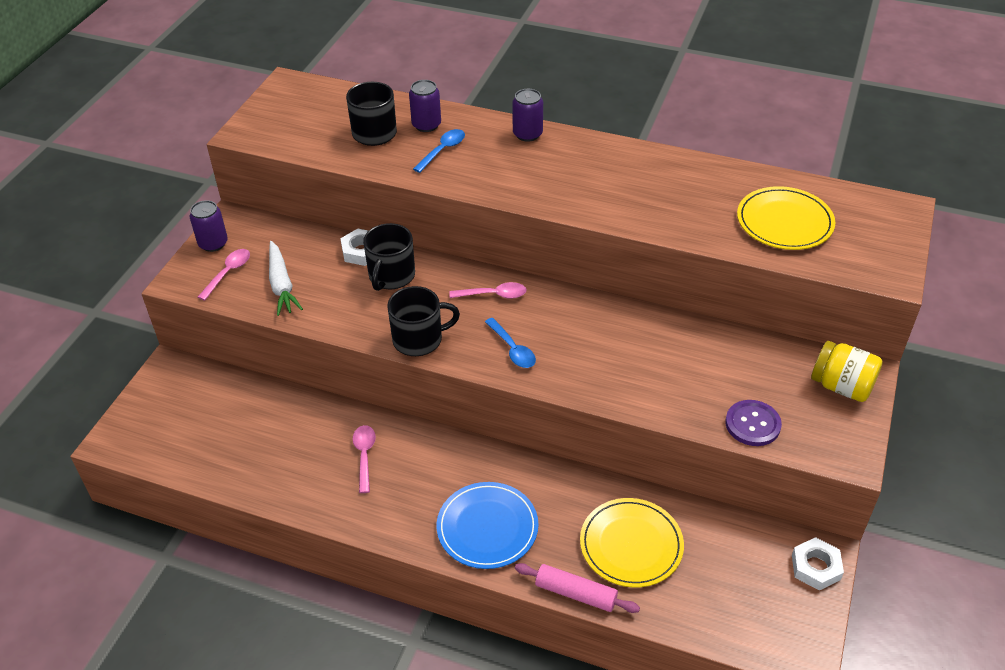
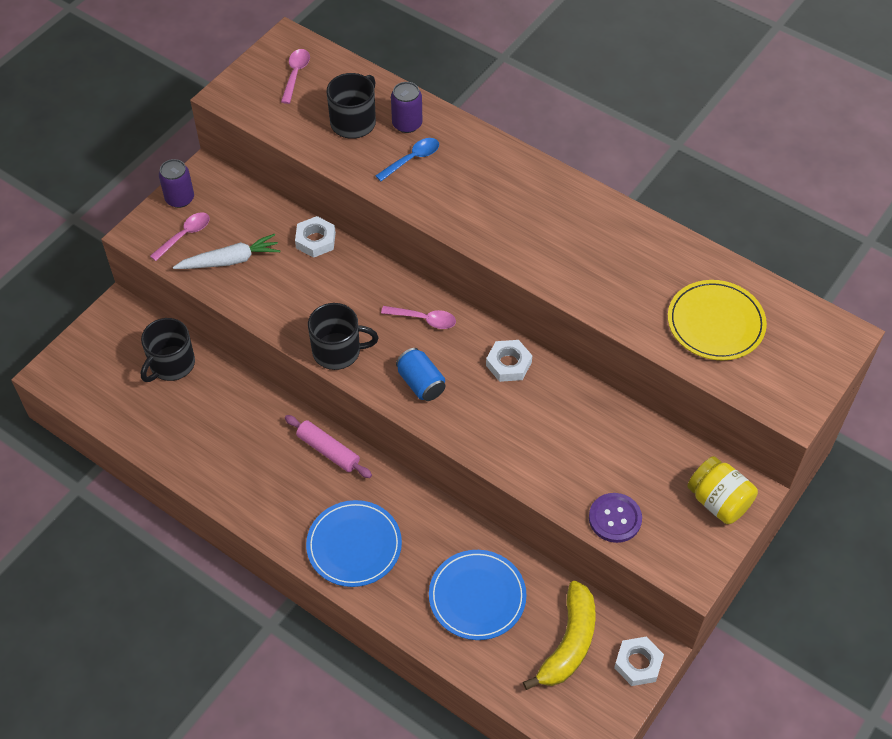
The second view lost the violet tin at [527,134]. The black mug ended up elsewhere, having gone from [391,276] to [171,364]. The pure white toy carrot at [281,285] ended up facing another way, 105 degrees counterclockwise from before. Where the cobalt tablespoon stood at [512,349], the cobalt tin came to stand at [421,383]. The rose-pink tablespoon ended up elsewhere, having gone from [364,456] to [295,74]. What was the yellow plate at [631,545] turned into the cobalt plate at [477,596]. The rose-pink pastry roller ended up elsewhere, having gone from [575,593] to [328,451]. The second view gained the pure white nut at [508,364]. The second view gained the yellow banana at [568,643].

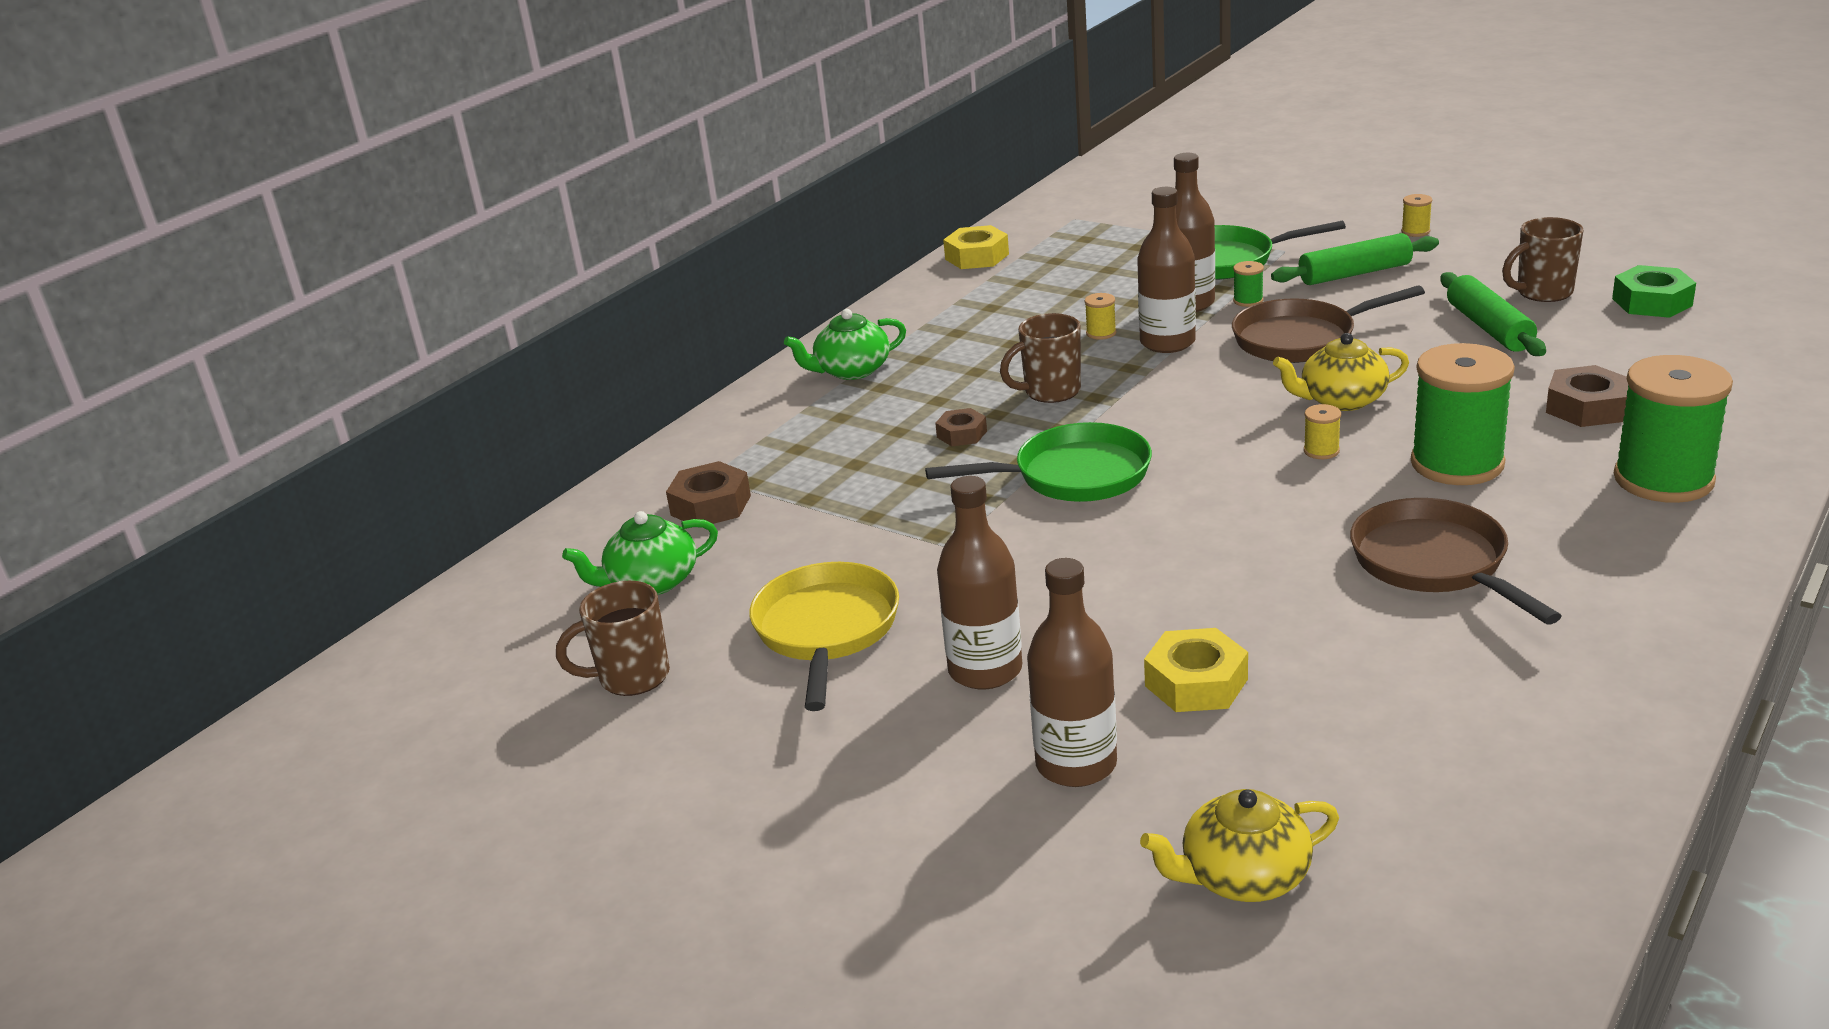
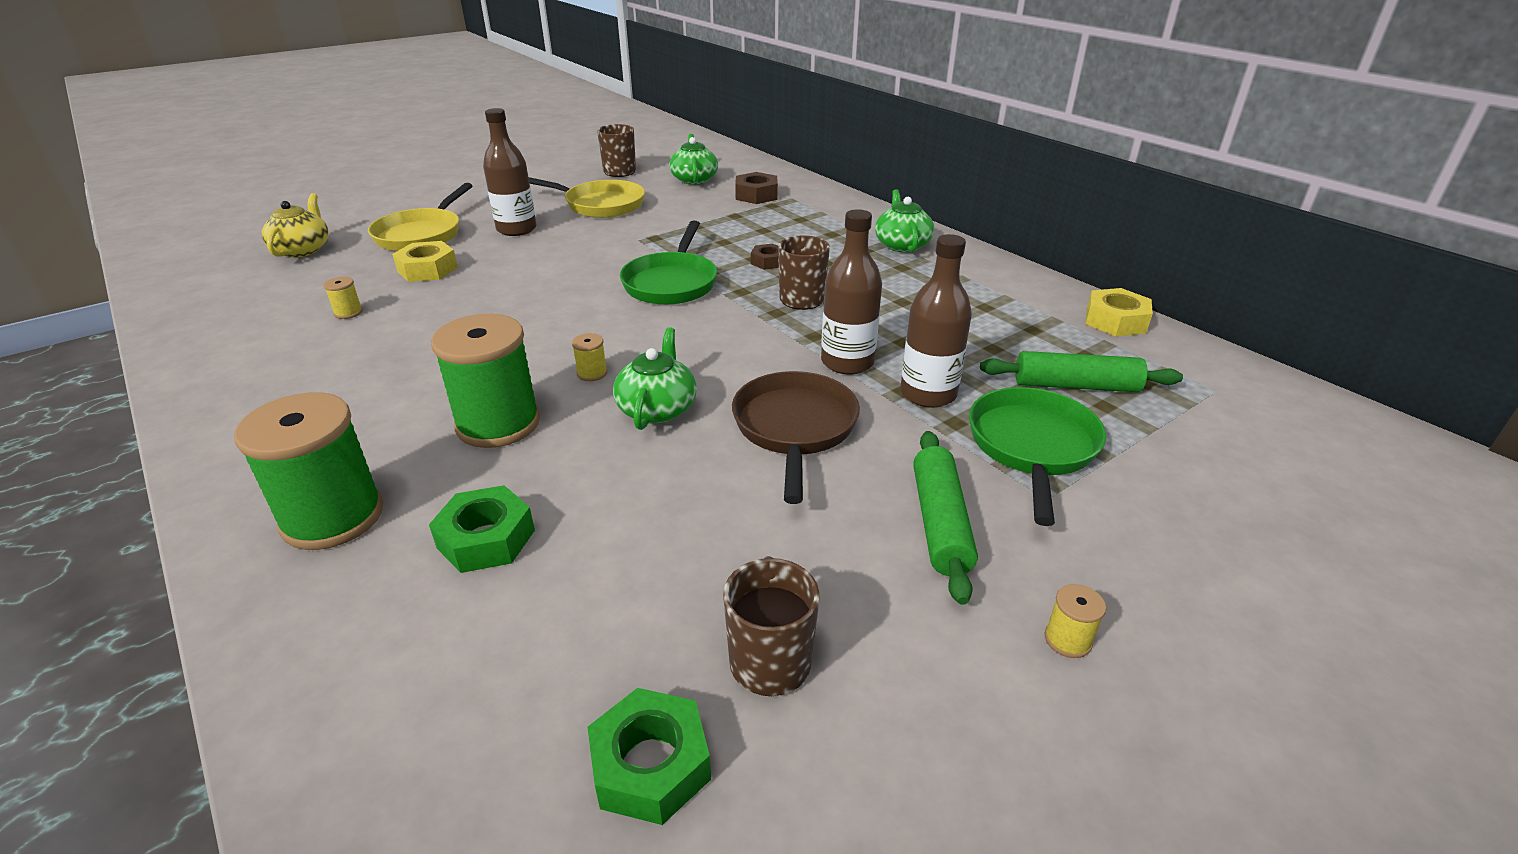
The second view lost the leaf-green reel of thread at [1248,301]. The leaf-green pastry roller ended up elsewhere, having gone from [1489,328] to [1075,386]. The yellow reel of thread ended up elsewhere, having gone from [1101,333] to [348,313]. What was the yellow tea pot at [1341,400] turned into the leaf-green tea pot at [657,408]. What was the dark brown nut at [1586,407] turned into the leaf-green nut at [486,539]. The second view lost the dark brown frying pan at [1435,563]. Where the dark brown drink bottle stood at [1076,764], the yellow frying pan came to stand at [421,234].

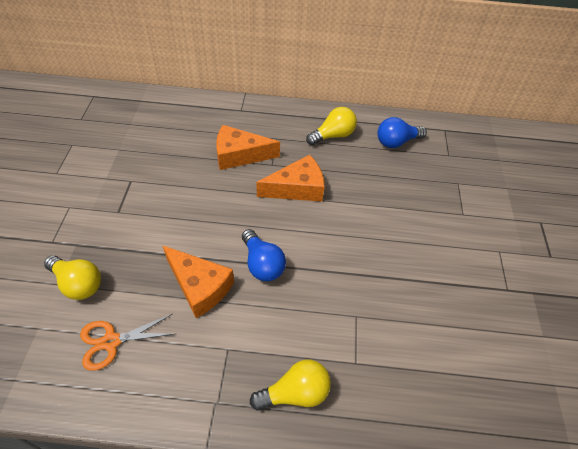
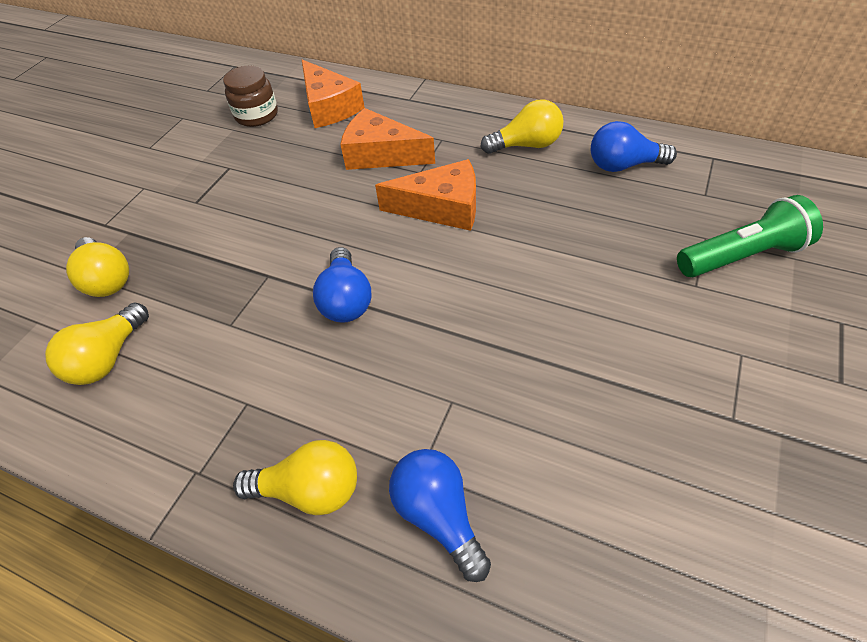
The orange-coloured cheese ended up elsewhere, having gone from [200,286] to [329,107]. Where the orange-coloured pair of scissors stood at [111,341], the yellow light bulb came to stand at [109,358]. The second view gained the dark brown jam jar at [257,115]. The second view gained the leaf-green torch at [742,256]. The second view gained the cobalt light bulb at [439,515].

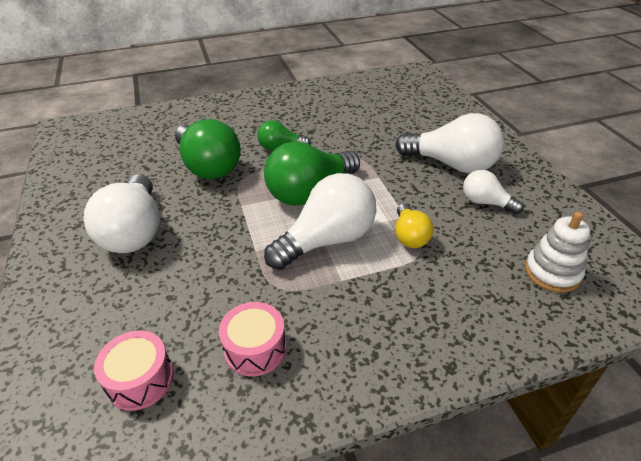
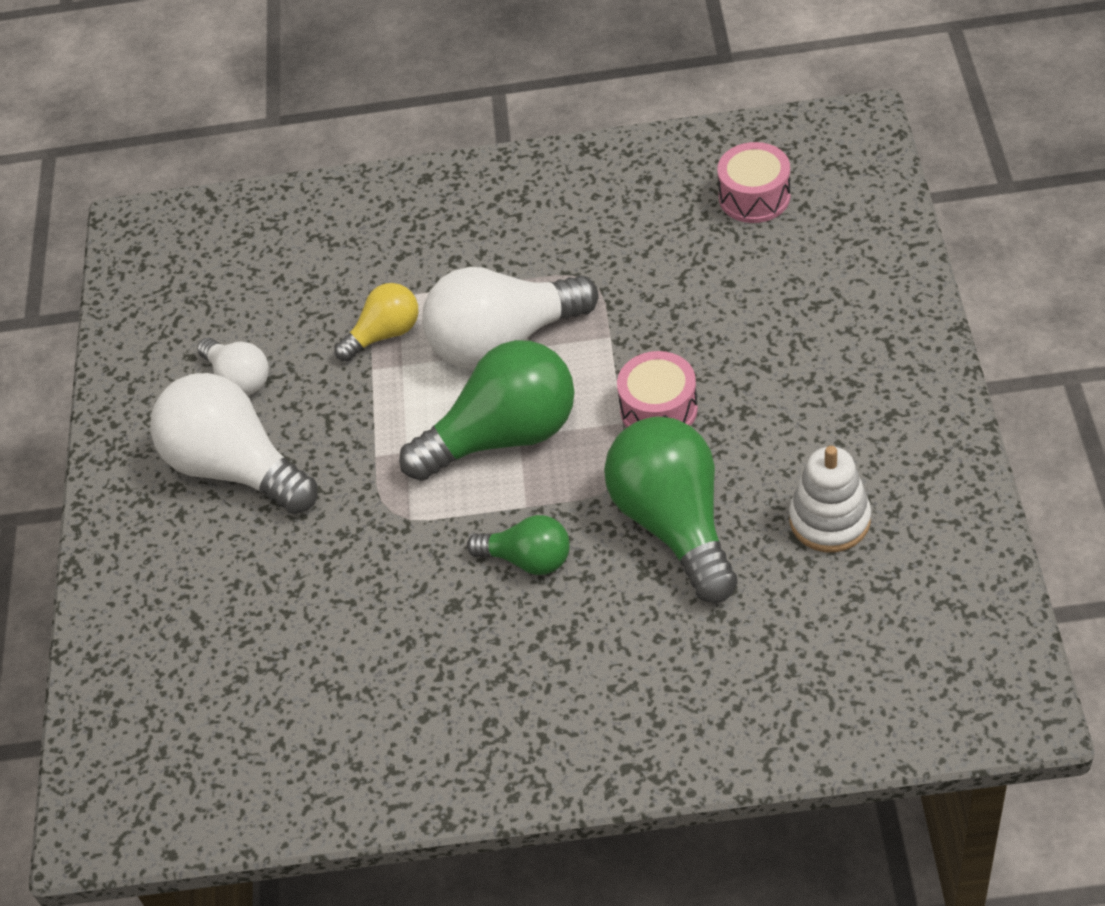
The second view lost the pure white light bulb at [135,231]. The yellow light bulb at [409,236] ended up facing another way, 45 degrees clockwise from before. The pure white ring stacker ended up elsewhere, having gone from [552,272] to [829,520]. The rose-pink drum ended up elsewhere, having gone from [255,348] to [659,409].

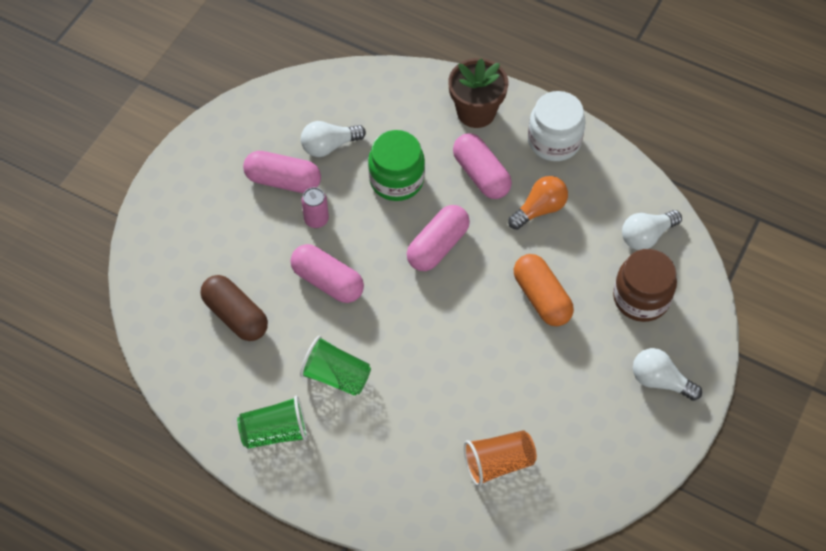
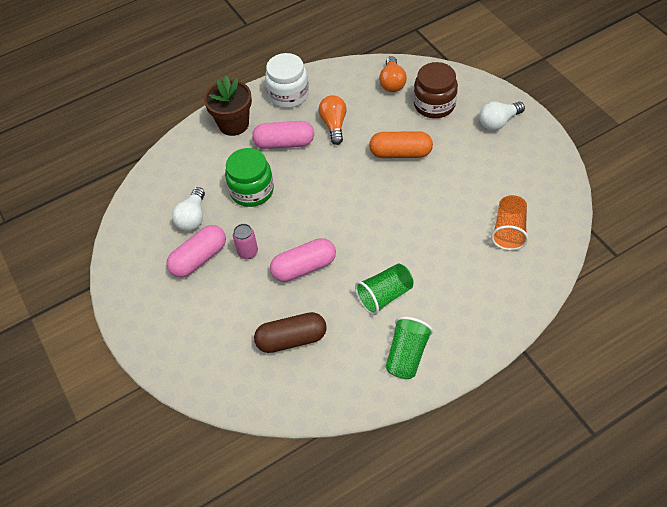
The second view lost the rose-pink capsule at [437,246]. What was the pure white light bulb at [646,236] turned into the orange-coloured light bulb at [392,82].

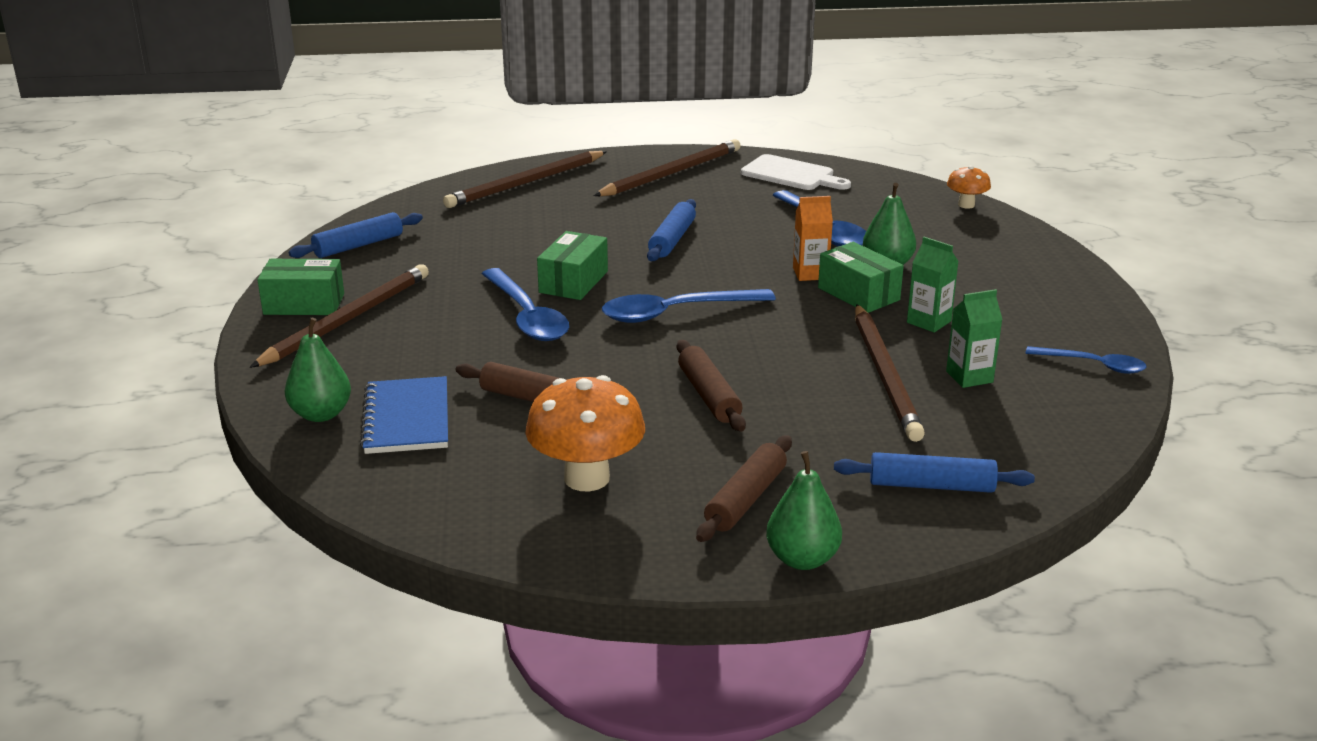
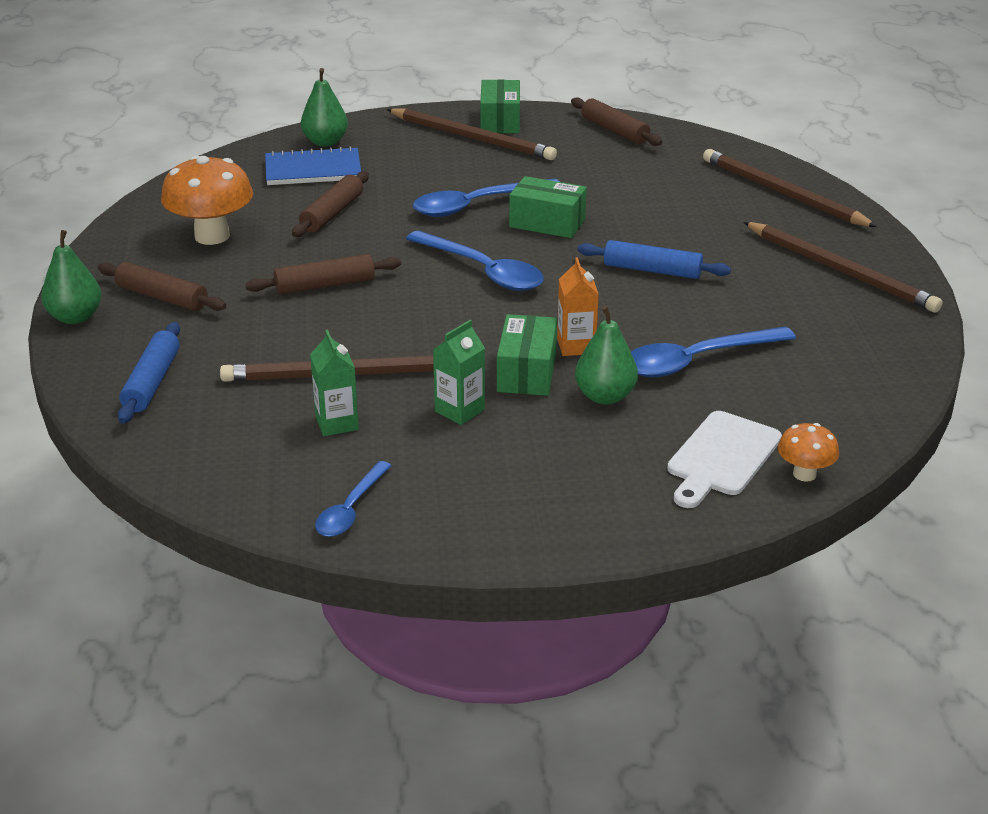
The pure white bread board ended up elsewhere, having gone from [791,174] to [721,457]. What was the cobalt pastry roller at [358,245] turned into the dark brown pastry roller at [614,131]. The leaf-green box at [858,294] ended up facing another way, 45 degrees counterclockwise from before. The cobalt tablespoon at [675,313] ended up facing another way, 150 degrees clockwise from before.

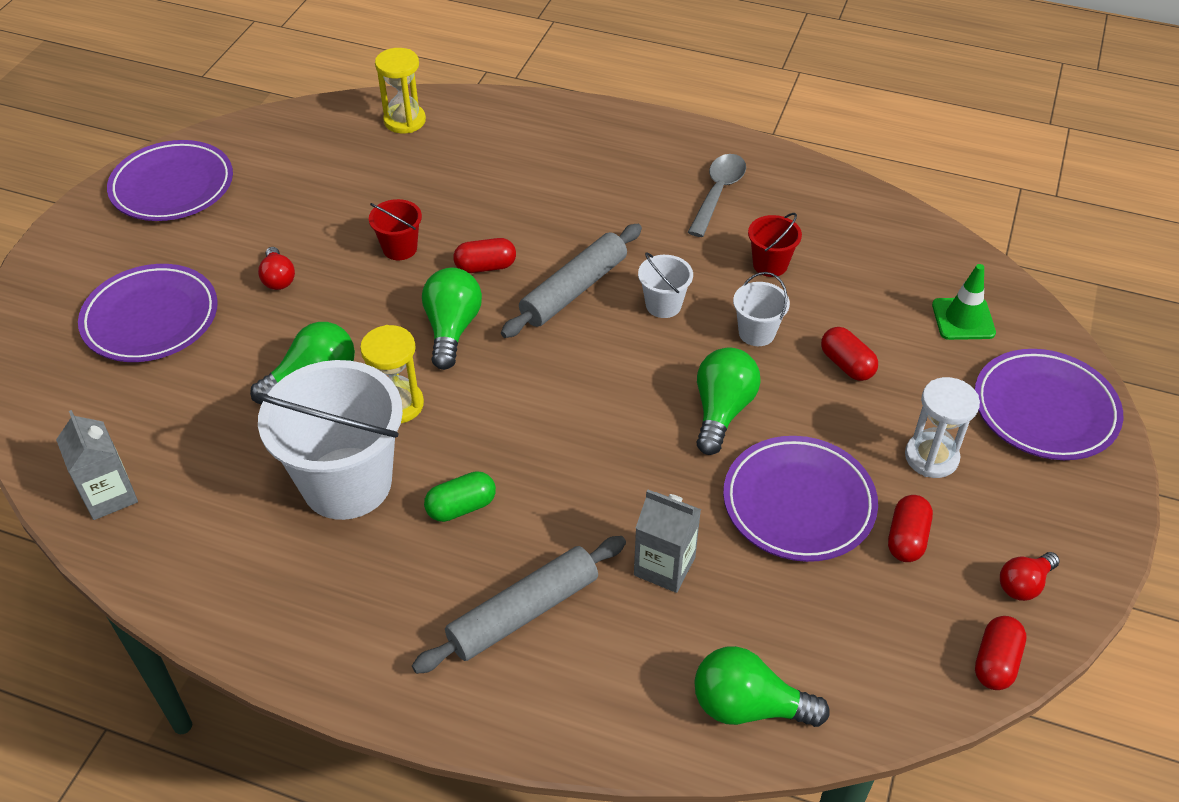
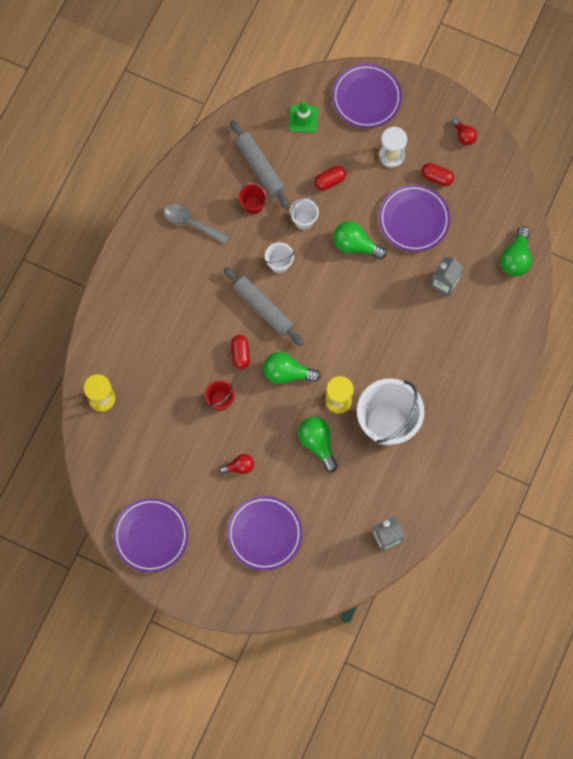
The second view lost the leaf-green capsule at [461,507]. The grey pastry roller ended up elsewhere, having gone from [523,612] to [260,167]. The second view lost the scarlet capsule at [995,662].

